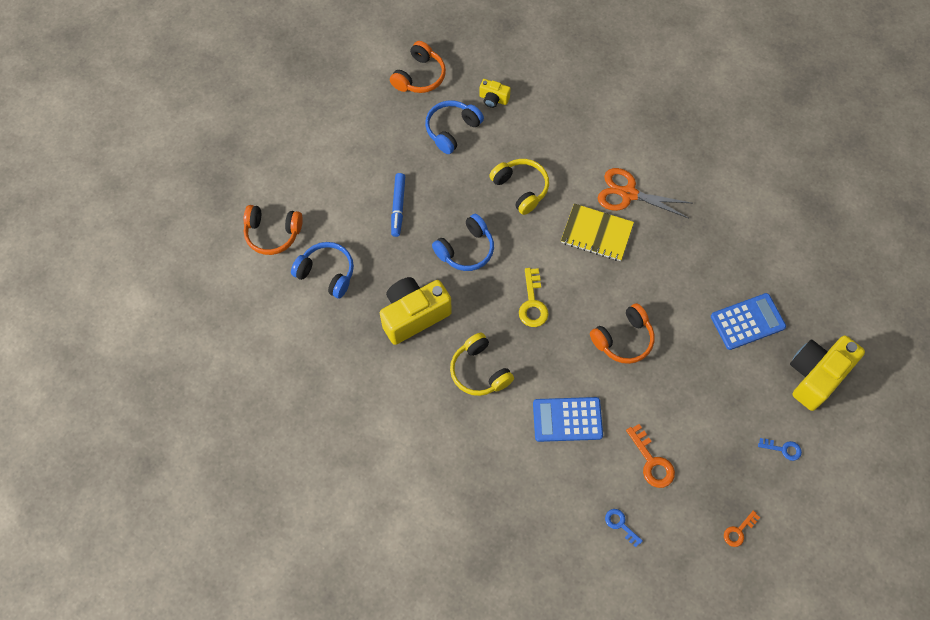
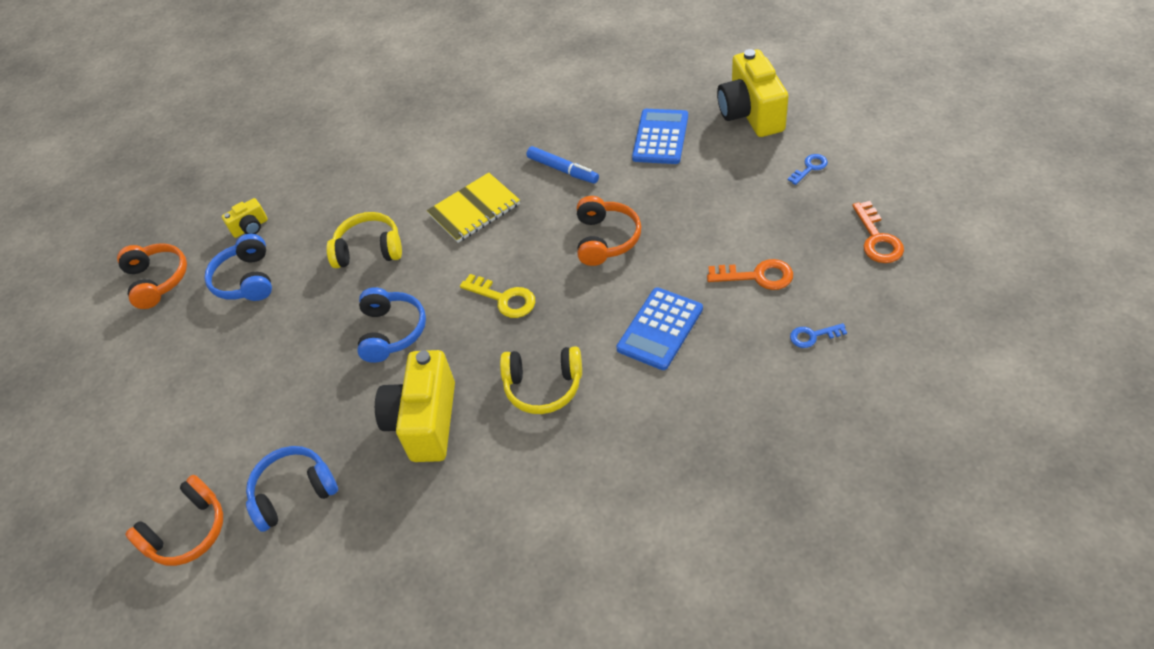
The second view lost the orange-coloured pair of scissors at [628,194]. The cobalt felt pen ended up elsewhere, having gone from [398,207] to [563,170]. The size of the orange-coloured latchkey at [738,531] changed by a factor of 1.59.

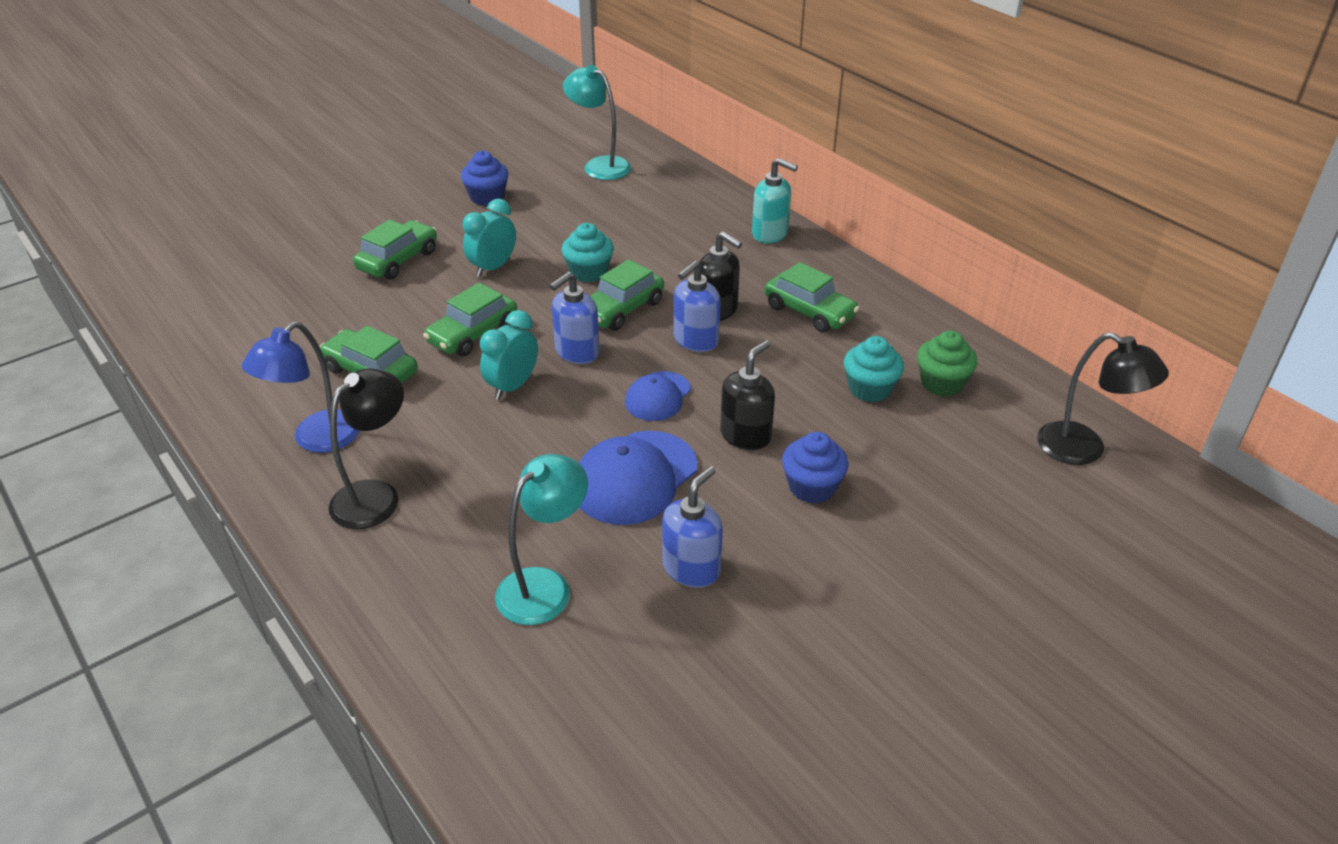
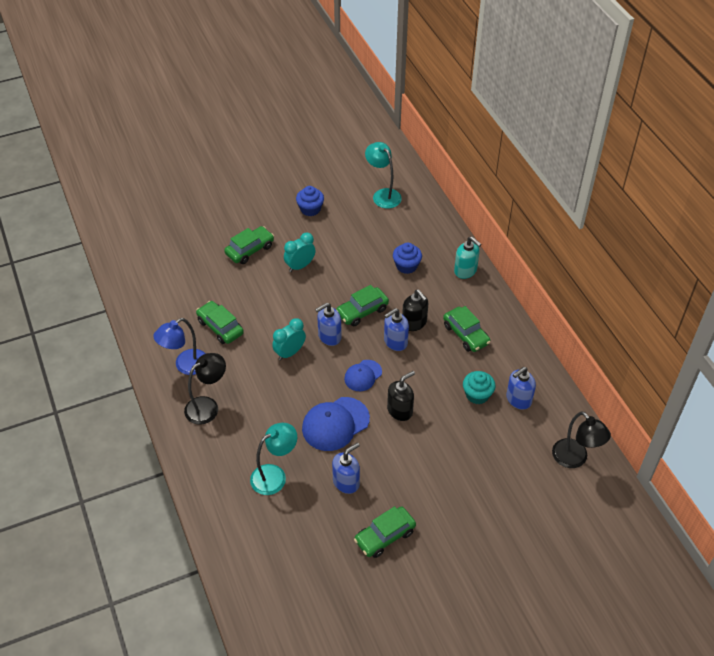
The second view lost the turquoise fairy cake at [589,272]. The leaf-green automobile ended up elsewhere, having gone from [473,334] to [385,536]. Where the leaf-green fairy cake stood at [942,383], the cobalt pump bottle came to stand at [518,399]. The cobalt fairy cake ended up elsewhere, having gone from [812,487] to [406,266].

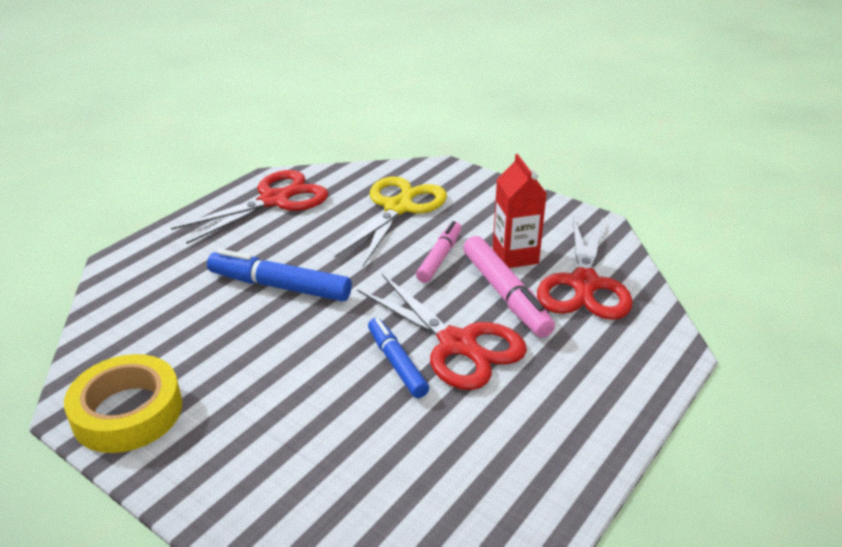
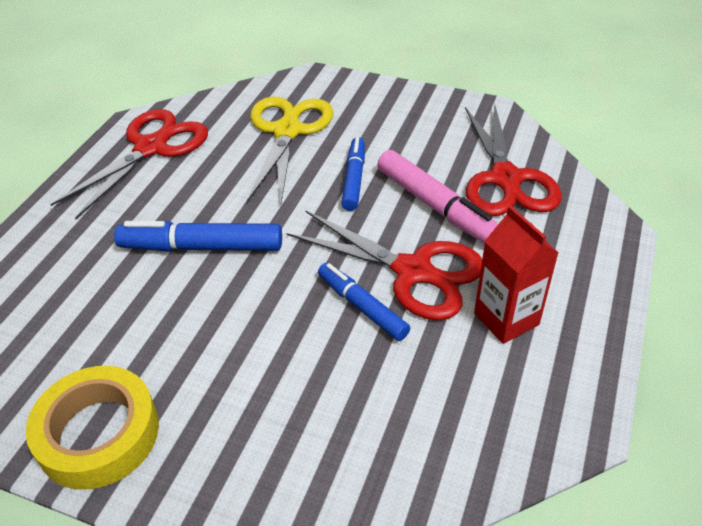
The scarlet juice carton ended up elsewhere, having gone from [515,256] to [506,319]. What was the rose-pink felt pen at [440,257] turned into the cobalt felt pen at [354,179].

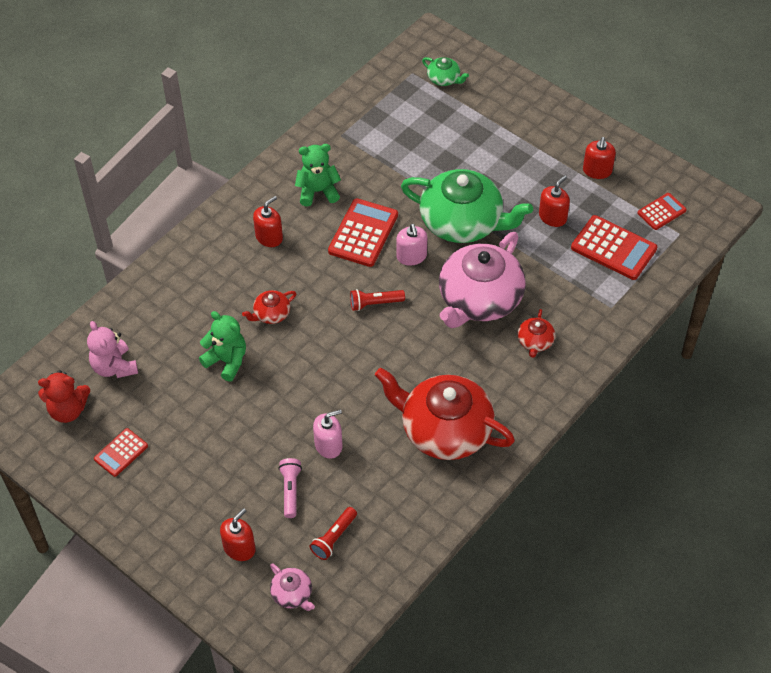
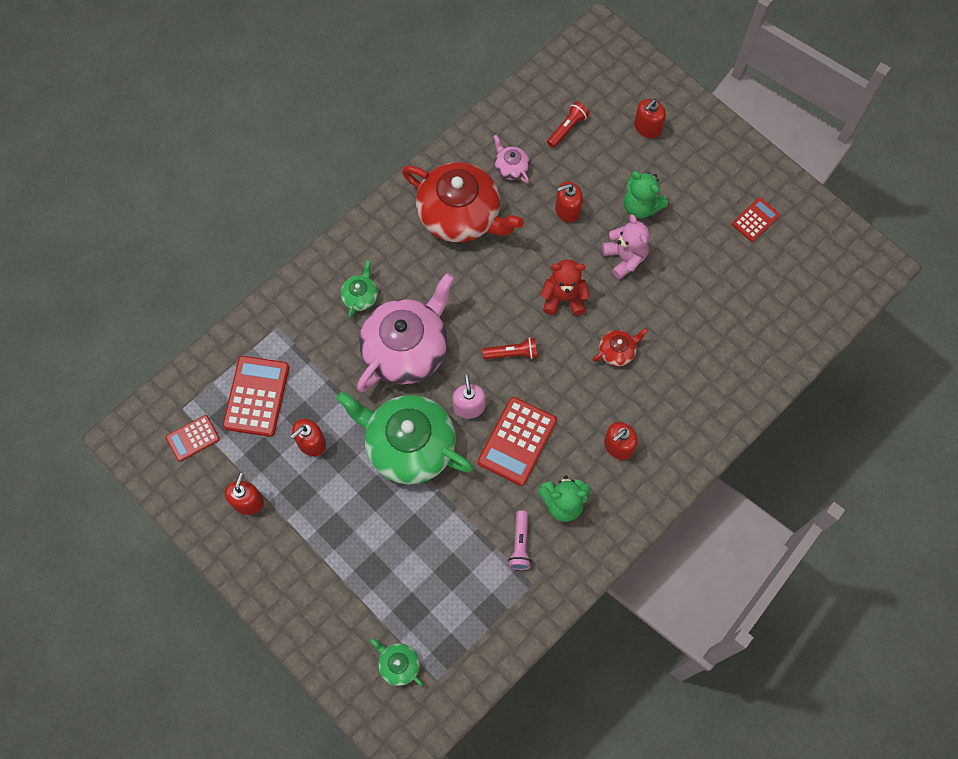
The scarlet pocket calculator at [613,248] ended up facing another way, 60 degrees clockwise from before. What was the scarlet tea pot at [535,341] turned into the leaf-green tea pot at [360,296]. The leaf-green teddy ended up elsewhere, having gone from [227,361] to [641,206]. The rose-pink teddy ended up elsewhere, having gone from [114,367] to [625,258]. The scarlet teddy ended up elsewhere, having gone from [68,410] to [563,298]. What was the rose-pink pump bottle at [328,445] turned into the scarlet pump bottle at [567,210]. The rose-pink torch ended up elsewhere, having gone from [290,490] to [520,544]. The rose-pink tea pot ended up elsewhere, having gone from [292,594] to [511,167].

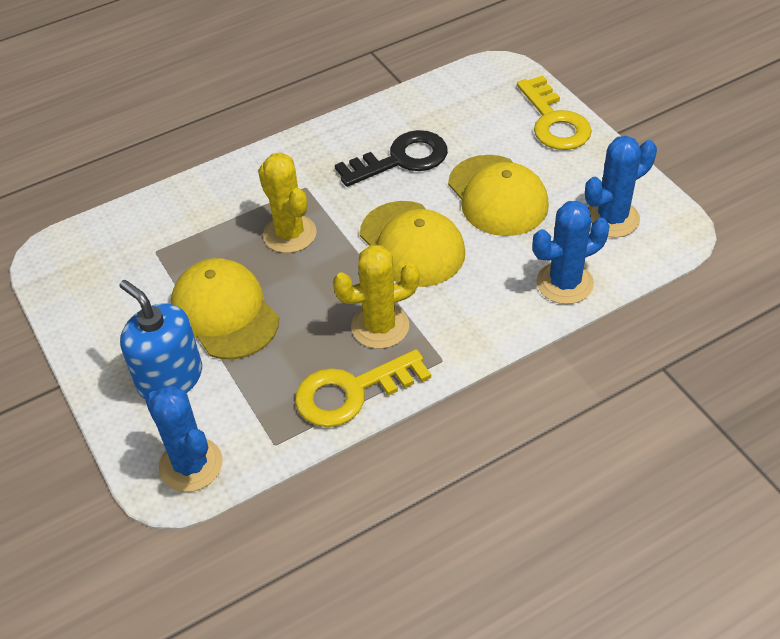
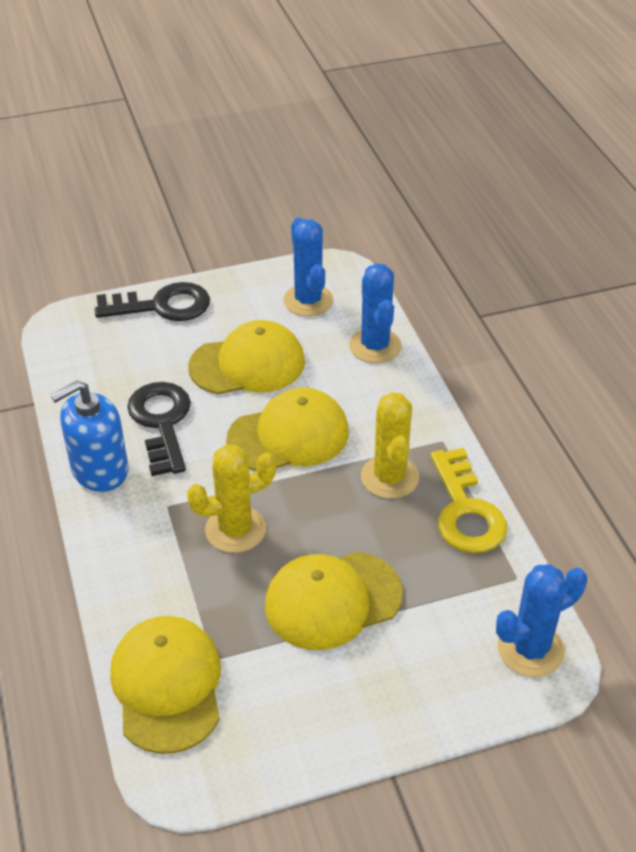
What was the yellow latchkey at [554,121] turned into the black latchkey at [162,306]. The cobalt pump bottle ended up elsewhere, having gone from [170,378] to [99,469]. The second view gained the yellow baseball cap at [167,685].

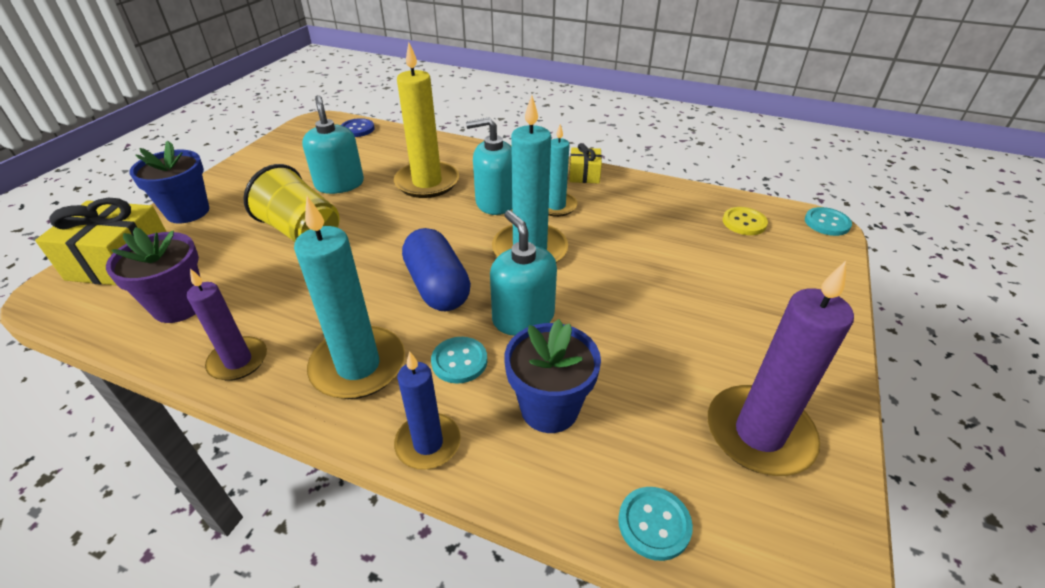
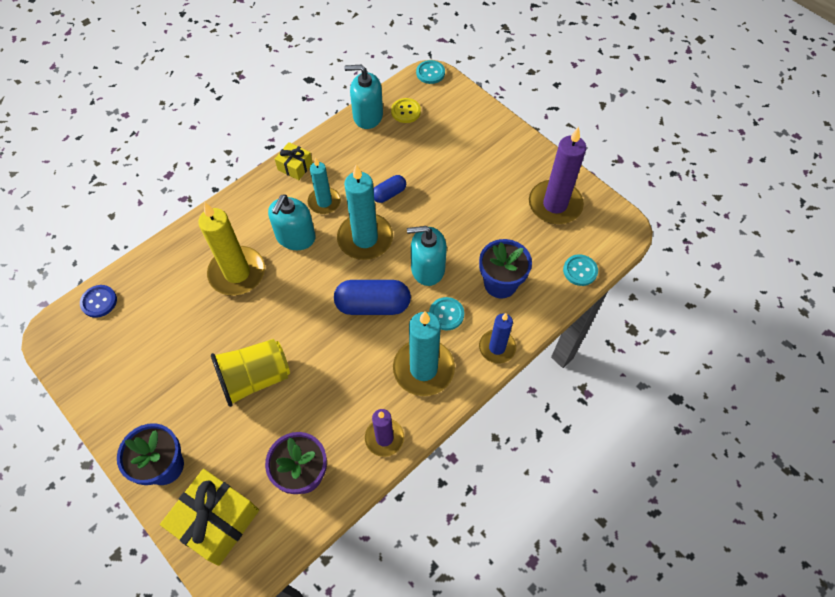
The turquoise pump bottle ended up elsewhere, having gone from [339,184] to [367,116]. The second view gained the cobalt capsule at [389,194].

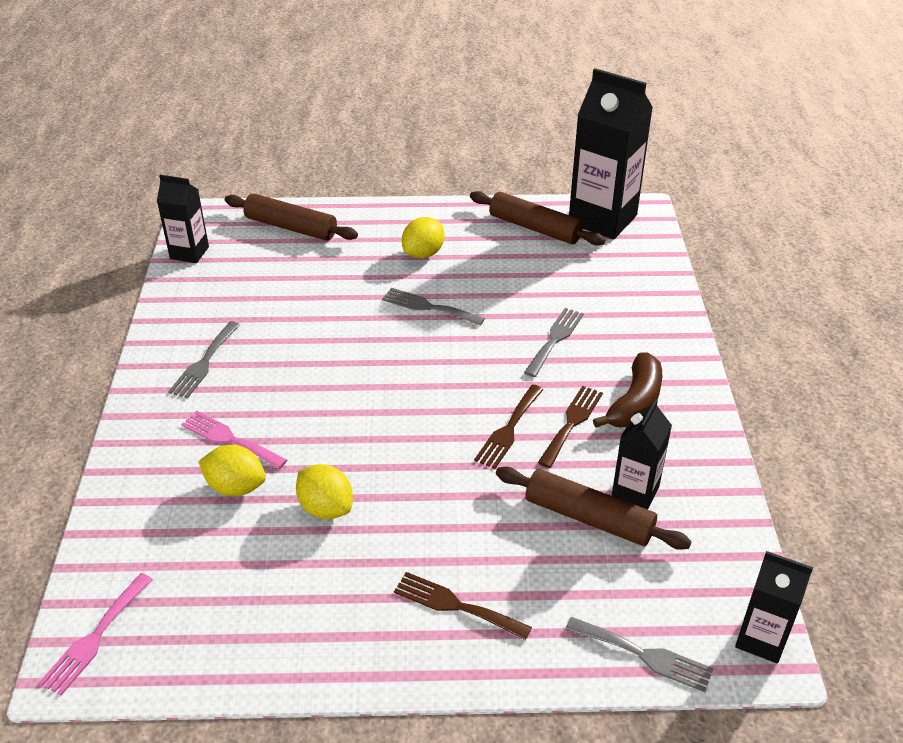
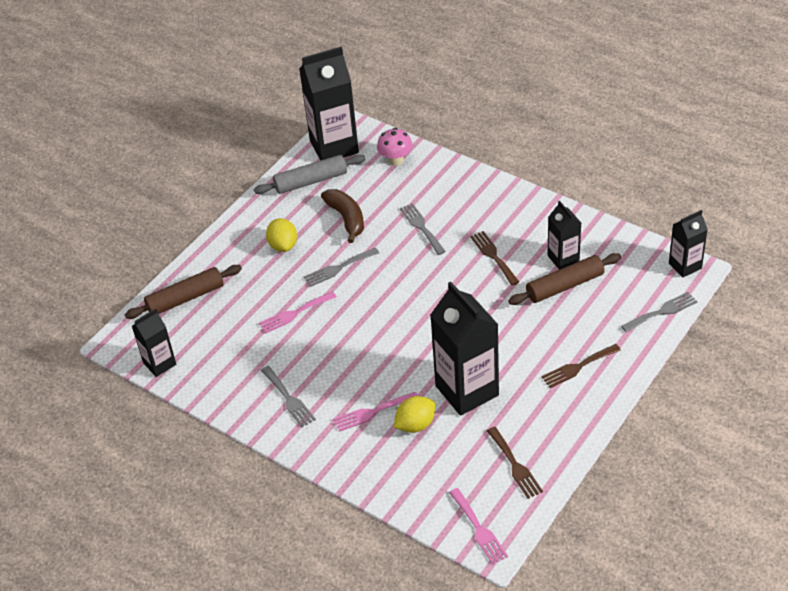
What was the dark brown pastry roller at [535,228] turned into the grey pastry roller at [311,181]. The dark brown banana ended up elsewhere, having gone from [635,402] to [346,219]. The dark brown dinner fork ended up elsewhere, having gone from [509,429] to [515,465]. Where the yellow toy lemon stood at [326,508], the black juice carton came to stand at [467,390]. The second view gained the rose-pink toadstool at [396,160]. The second view gained the rose-pink dinner fork at [294,313].

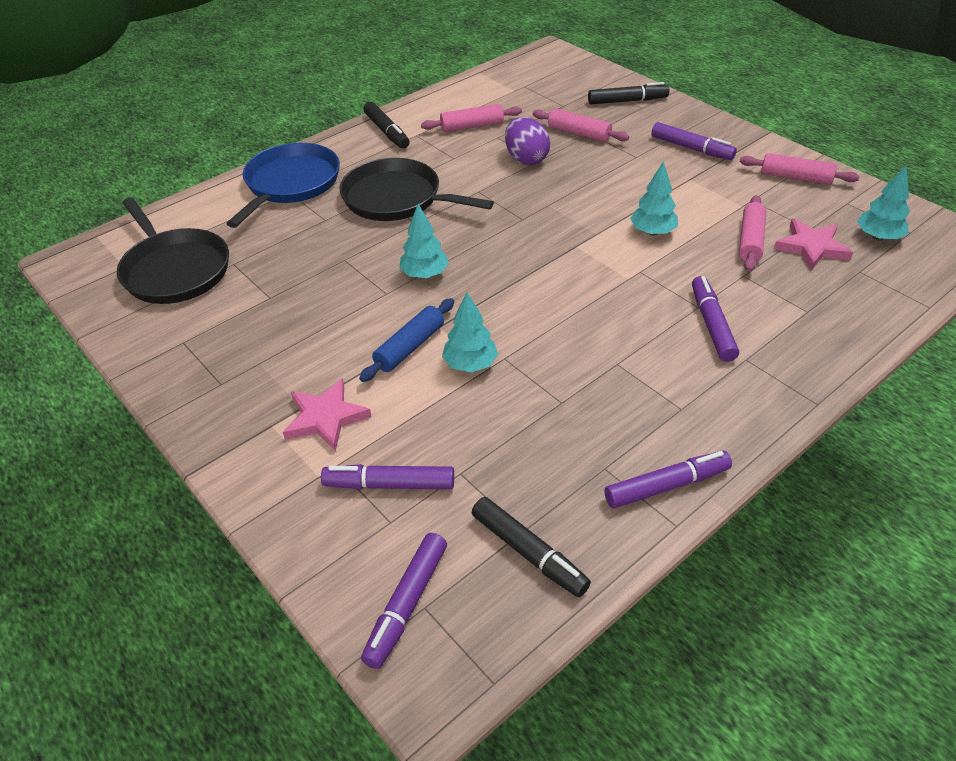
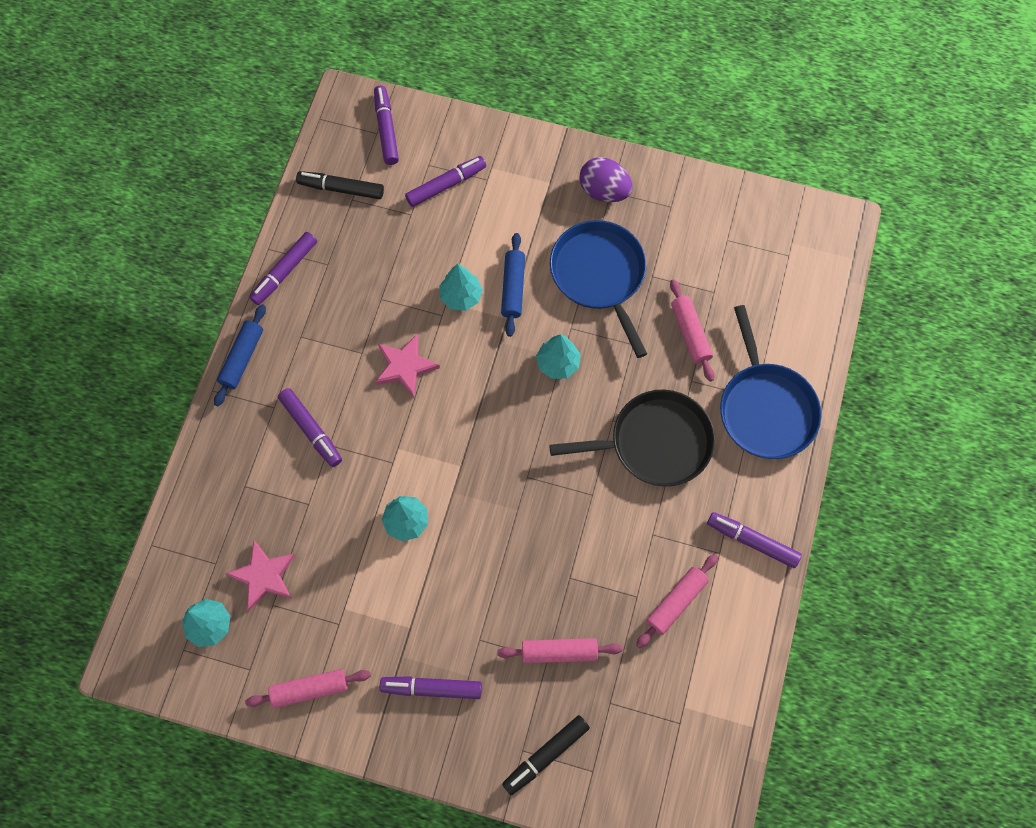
What was the black felt pen at [386,132] turned into the violet felt pen at [752,541]. The violet toy egg ended up elsewhere, having gone from [526,159] to [604,191]. The rose-pink pastry roller ended up elsewhere, having gone from [750,240] to [690,333]. The second view lost the black frying pan at [175,270]. The rose-pink star ended up elsewhere, having gone from [325,418] to [405,366]. The second view gained the cobalt frying pan at [599,275]. The second view gained the cobalt pastry roller at [242,358].

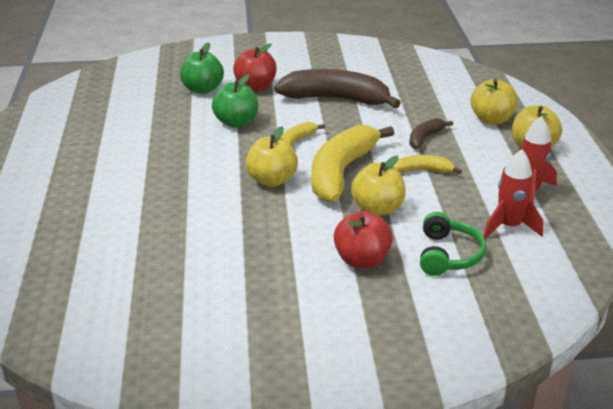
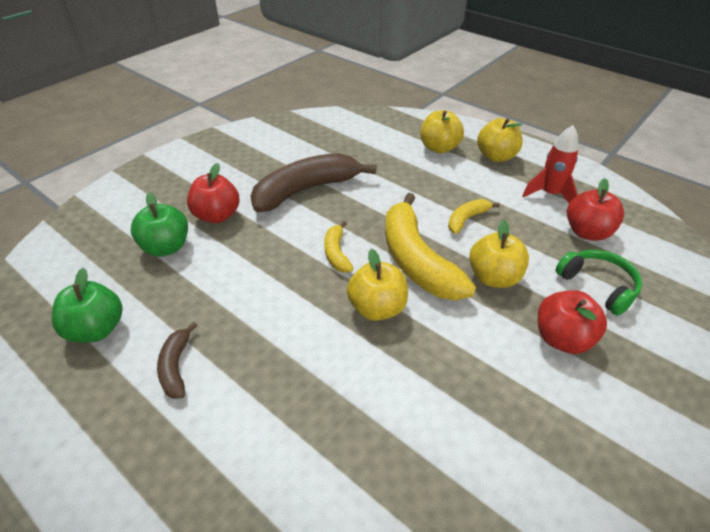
The leaf-green apple ended up elsewhere, having gone from [236,122] to [97,329]. The dark brown banana ended up elsewhere, having gone from [425,138] to [176,367]. Where the scarlet spaceship stood at [509,227], the scarlet apple came to stand at [587,232].

